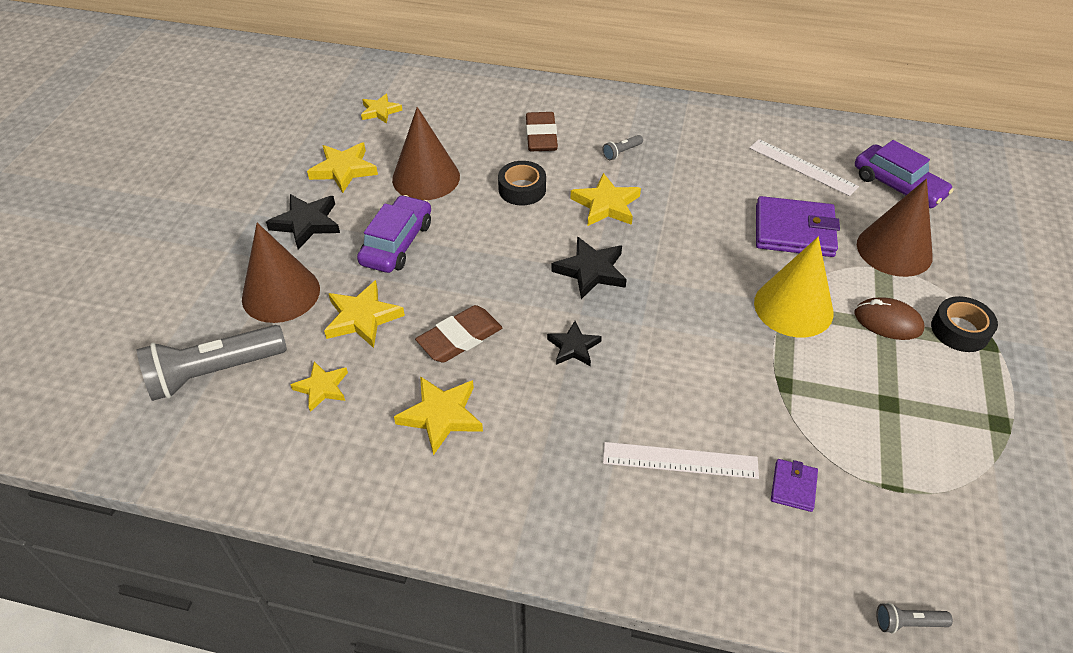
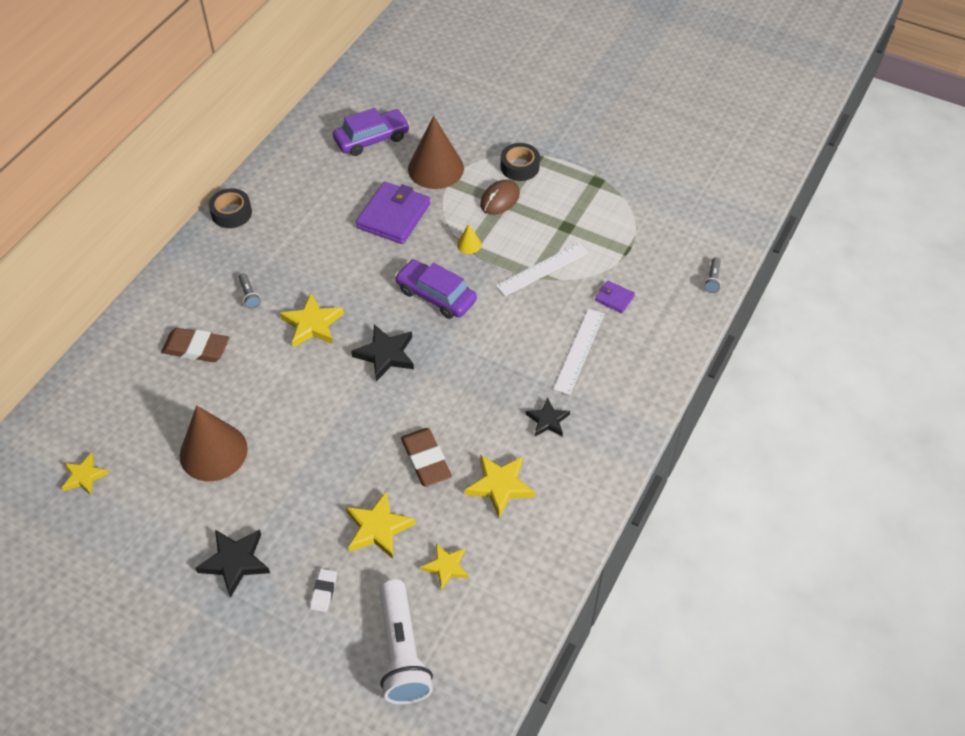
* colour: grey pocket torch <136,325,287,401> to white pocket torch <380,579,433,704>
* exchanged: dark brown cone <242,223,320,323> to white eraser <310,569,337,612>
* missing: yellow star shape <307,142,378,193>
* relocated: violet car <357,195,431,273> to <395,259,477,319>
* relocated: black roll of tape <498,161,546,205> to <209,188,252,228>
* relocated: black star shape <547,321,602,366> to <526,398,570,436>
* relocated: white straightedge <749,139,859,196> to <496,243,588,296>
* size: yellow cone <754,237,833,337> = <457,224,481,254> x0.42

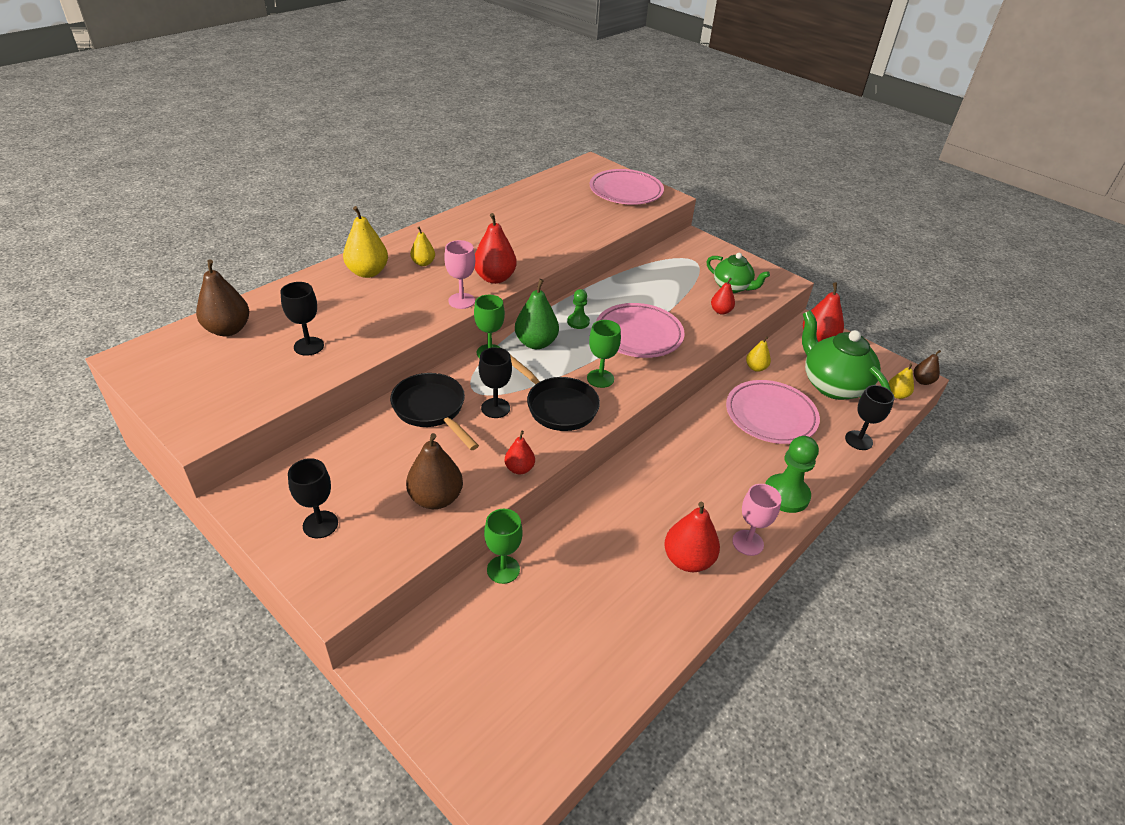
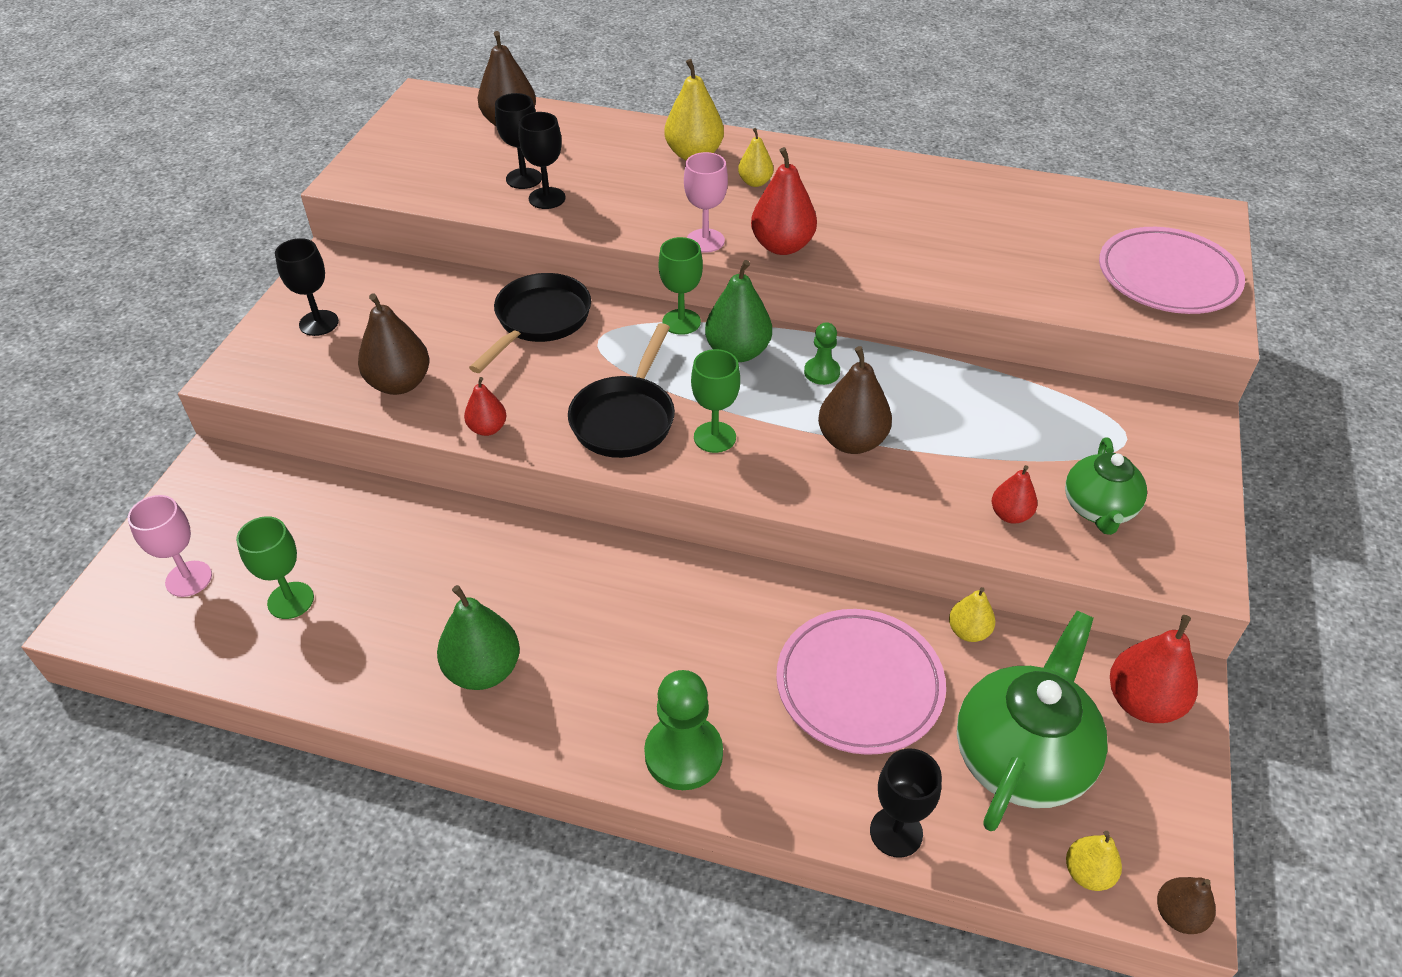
* relocated: black chalice <479,347,512,418> to <519,112,566,209>
* relocated: green chalice <484,509,523,584> to <236,516,314,619>
* exchanged: rose-pink dinner plate <596,303,685,358> to dark brown toy pear <818,346,892,454>
* colour: crimson toy pear <664,502,720,572> to green toy pear <437,585,520,690>
* relocated: rose-pink chalice <732,484,782,556> to <128,495,212,597>

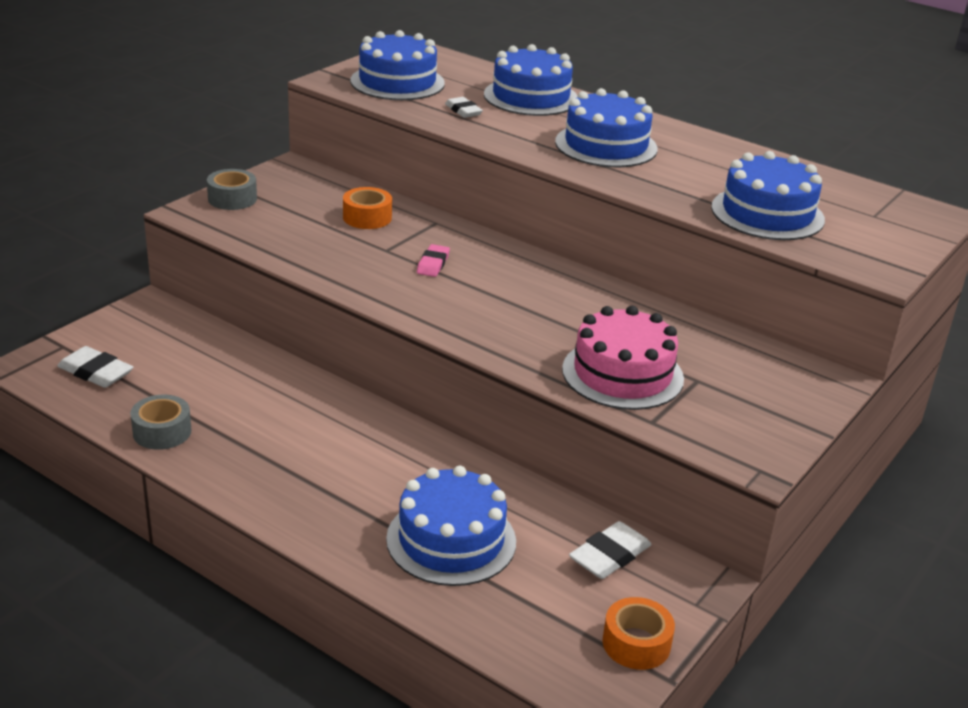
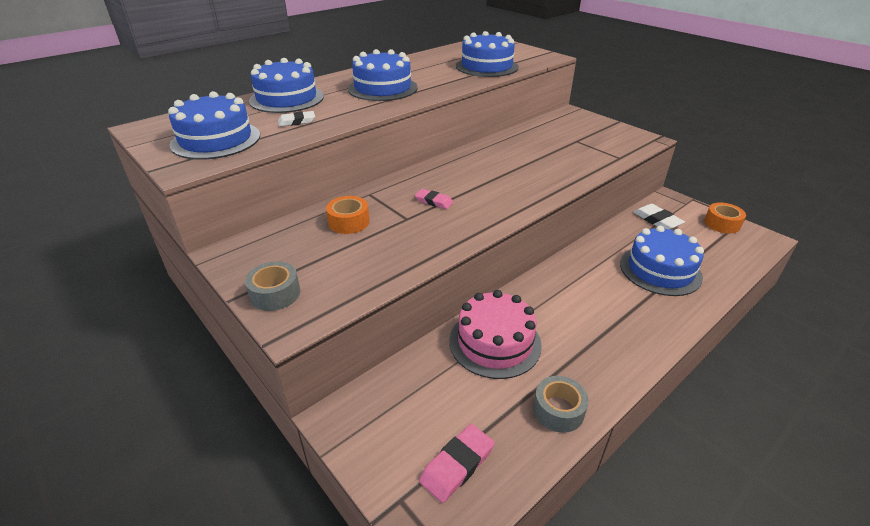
* colour: white eraser <57,346,133,388> to rose-pink eraser <419,424,495,503>
* relocated: rose-pink cake <562,306,684,410> to <449,290,542,379>

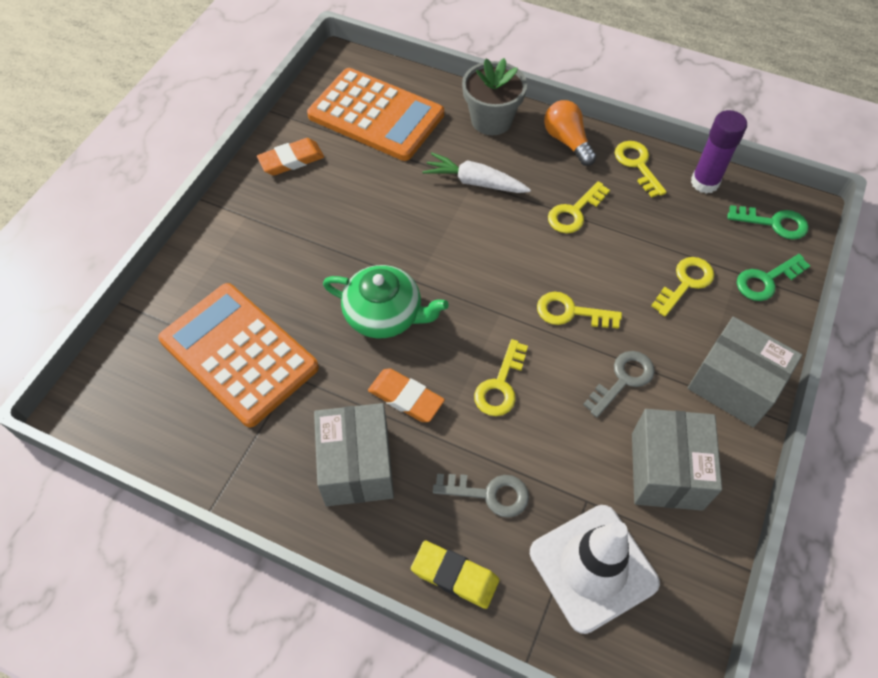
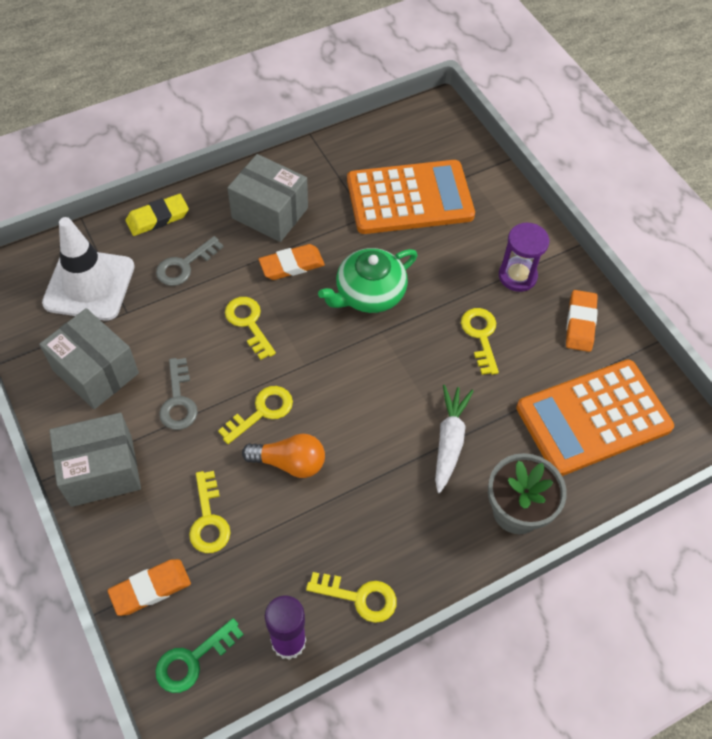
* spun: white toy carrot <423,152,531,193> = <435,385,473,493> 45 degrees counterclockwise
* relocated: orange bulb <544,100,597,166> to <242,433,325,478>
* relocated: yellow door key <548,181,610,233> to <461,308,499,375>
* exchanged: green door key <737,254,810,301> to orange eraser <107,559,191,616>
* appeared: violet hourglass <499,223,549,292>

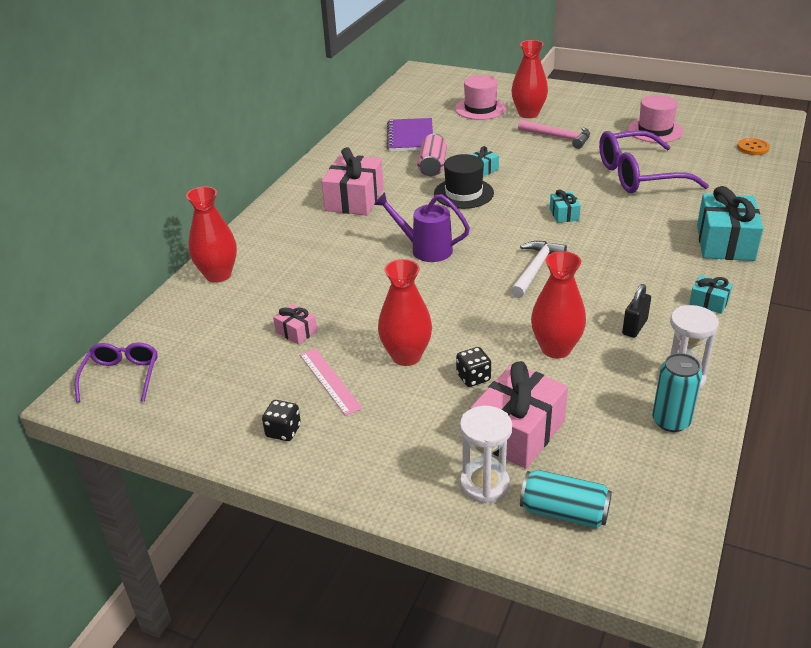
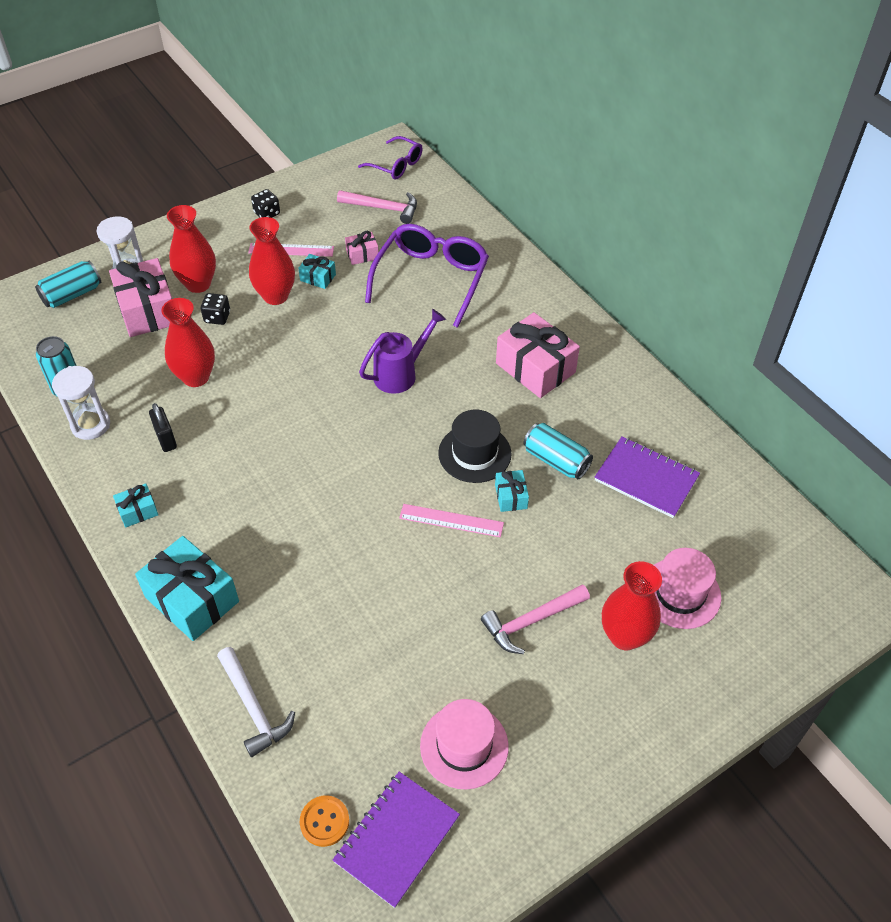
* relocated: crimson tall vase <186,186,237,283> to <167,205,216,293>
* colour: rose-pink tin <417,134,447,177> to teal tin <523,423,593,479>
* relocated: white carpenter's hammer <510,241,567,298> to <217,647,295,757>
* relocated: teal gift <550,189,581,223> to <298,254,336,289>
* relocated: violet glasses <599,130,709,193> to <365,224,489,328>
* appeared: violet notepad <333,771,460,908>
* appeared: rose-pink carpenter's hammer <337,190,417,224>
* appeared: rose-pink straightedge <399,504,504,537>

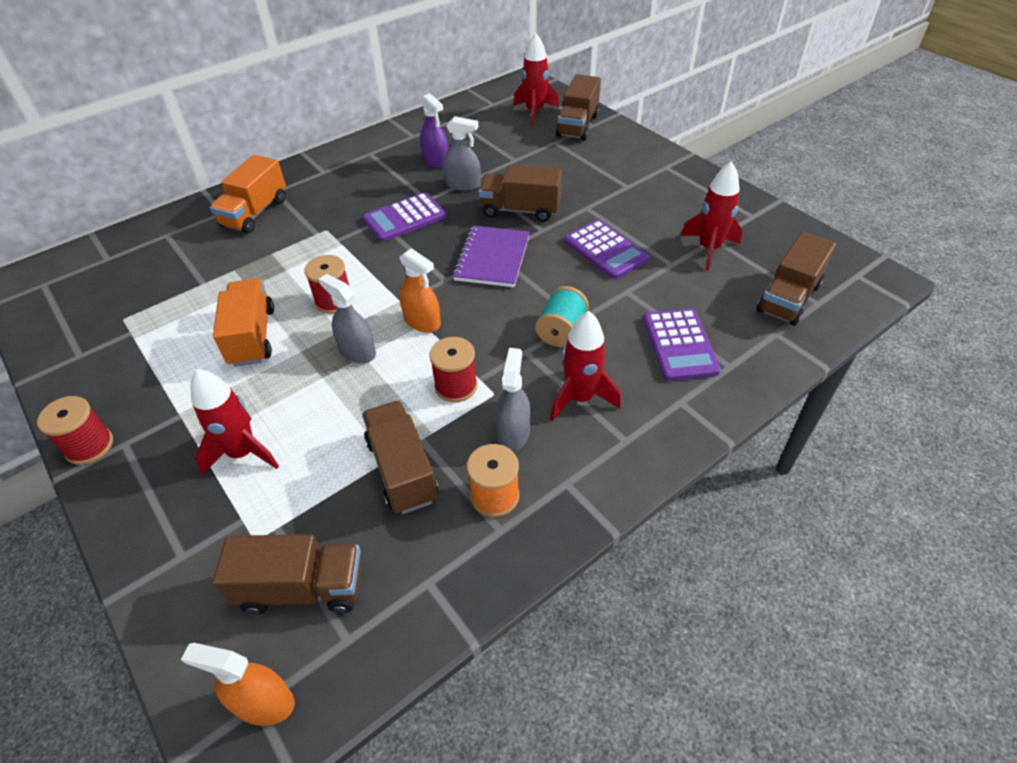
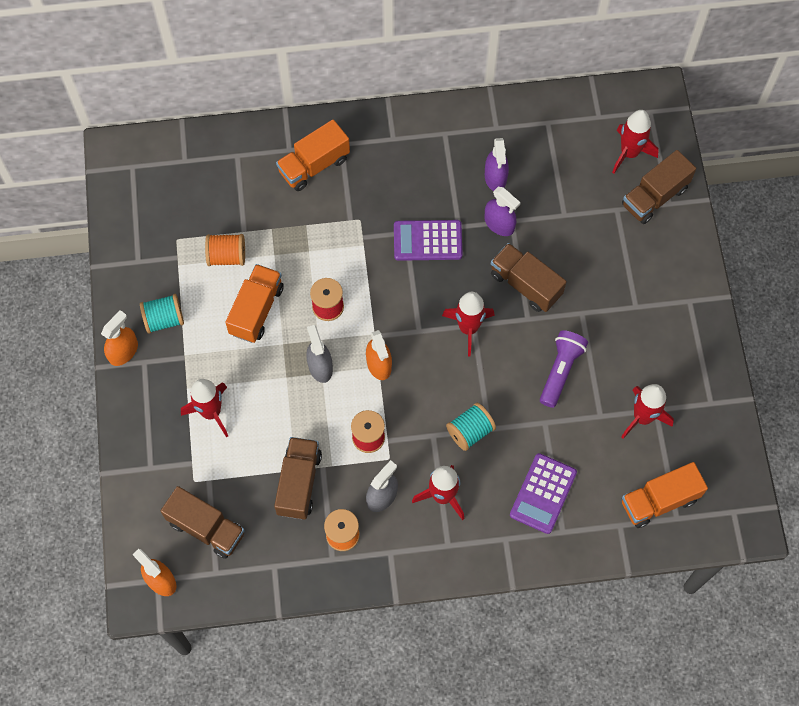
* exchanged: crimson spool <37,396,113,465> to orange spray cleaner <101,310,138,366>
* colour: grey spray cleaner <443,116,481,191> to violet spray cleaner <485,187,521,236>
* exchanged: violet notepad <453,226,530,287> to crimson toy rocket <442,292,495,357>
* exchanged: violet adding machine <564,220,649,279> to violet pocket torch <540,330,588,408>
* colour: dark brown truck <757,231,836,326> to orange truck <622,462,708,528>
* appeared: teal spool <140,294,184,334>
* appeared: orange spool <205,234,245,266>

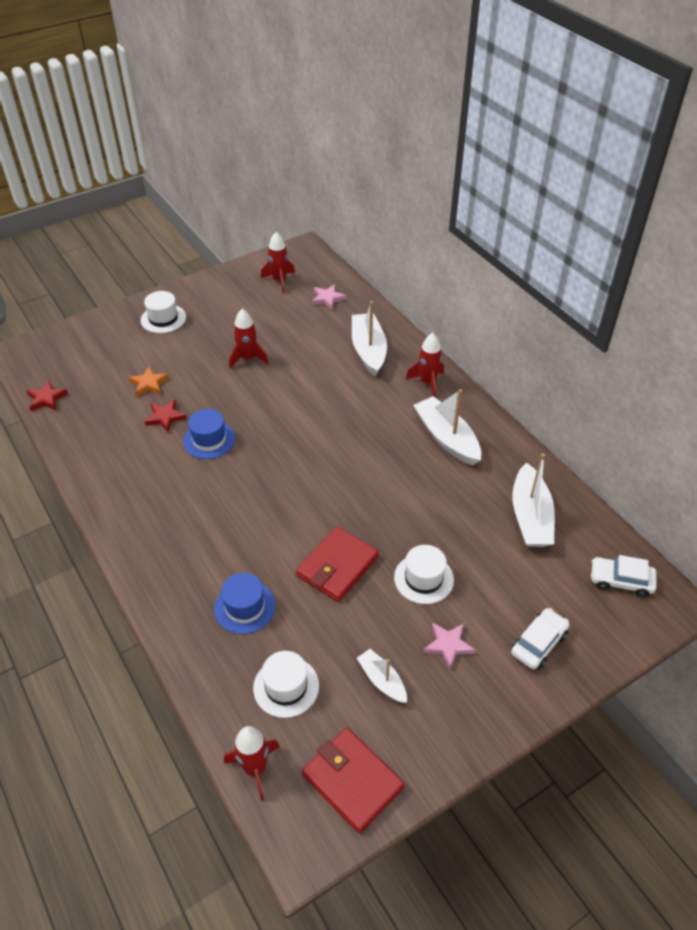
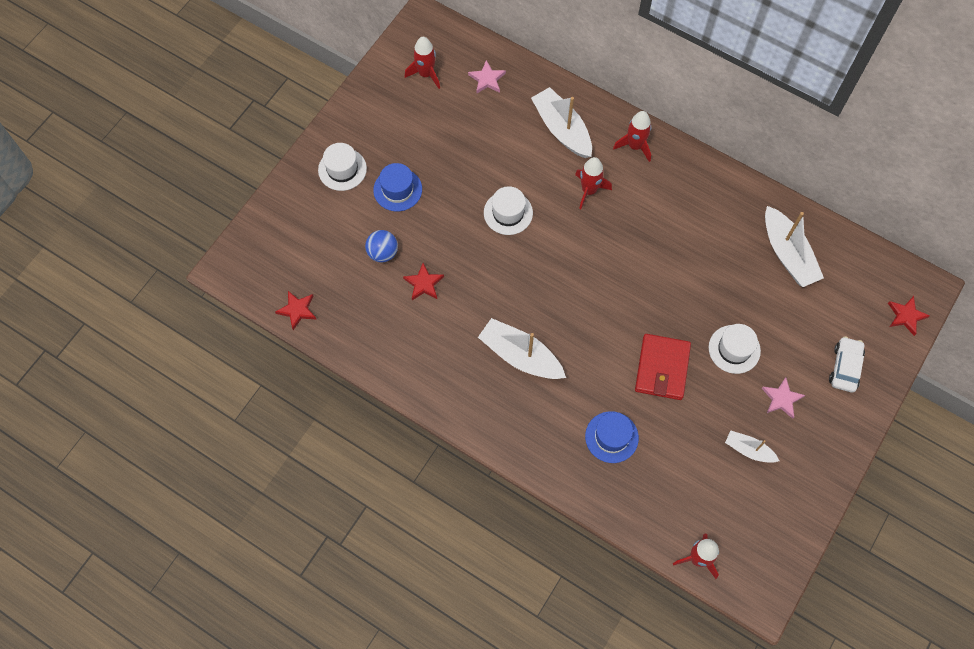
* exchanged: orange star shape <129,367,169,397> to cobalt sphere <365,230,398,262>
* relocated: cobalt top hat <183,409,235,459> to <373,163,422,211>
* relocated: crimson toy rocket <229,309,268,368> to <575,157,612,209>
* relocated: white top hat <253,651,319,718> to <484,186,533,235>
* missing: crimson wallet <302,728,405,833>
* relocated: white toy boat <413,389,481,466> to <478,318,566,379>
* missing: white car <591,555,657,598>
* appeared: crimson star shape <888,296,930,336>

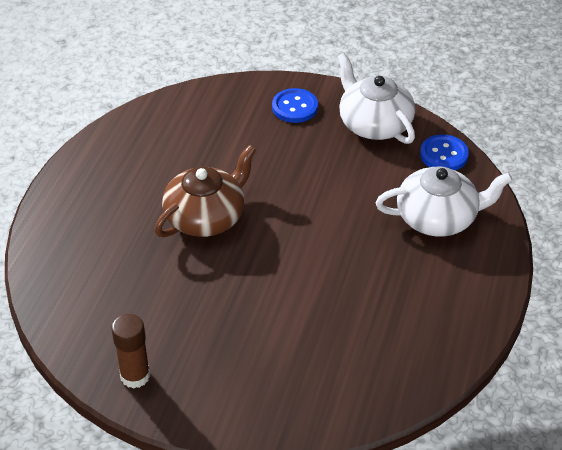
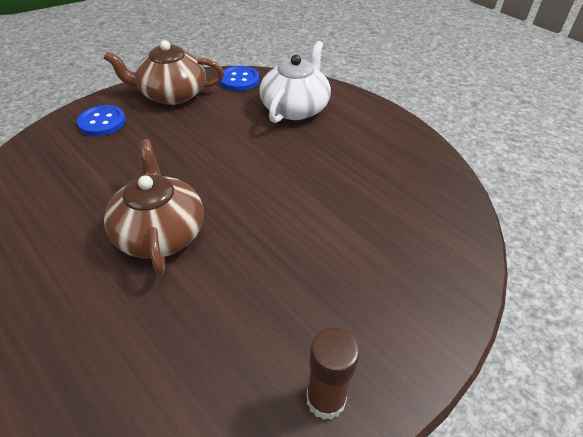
* colour: white china teapot <337,53,415,144> to dark brown china teapot <104,40,224,105>

